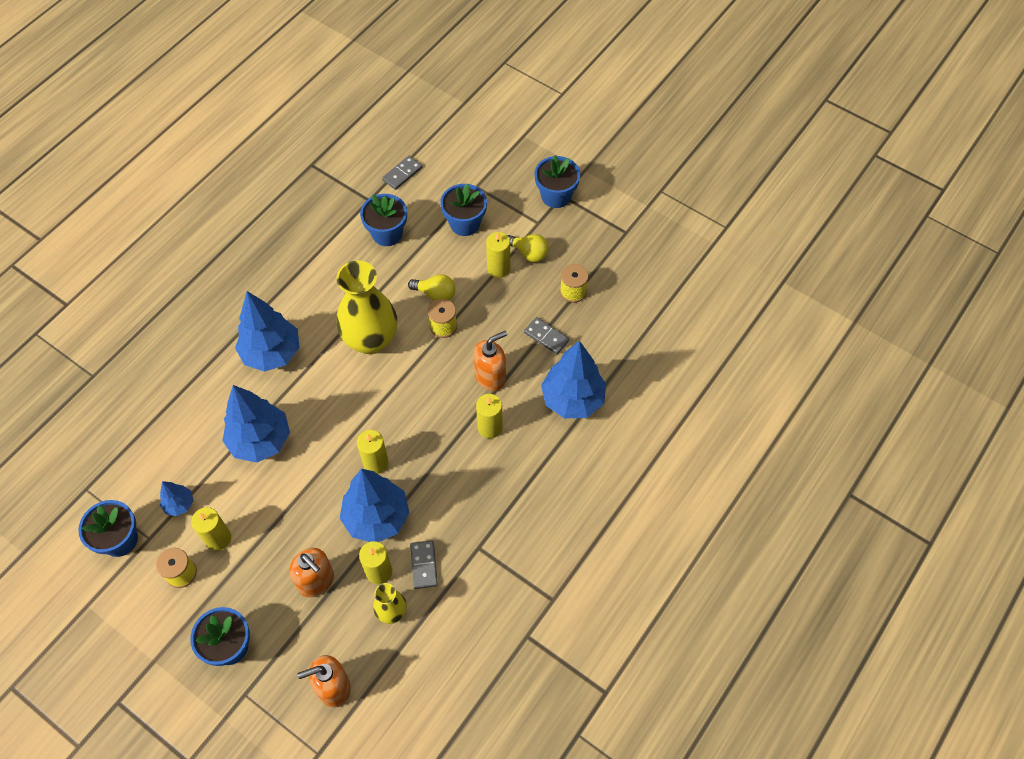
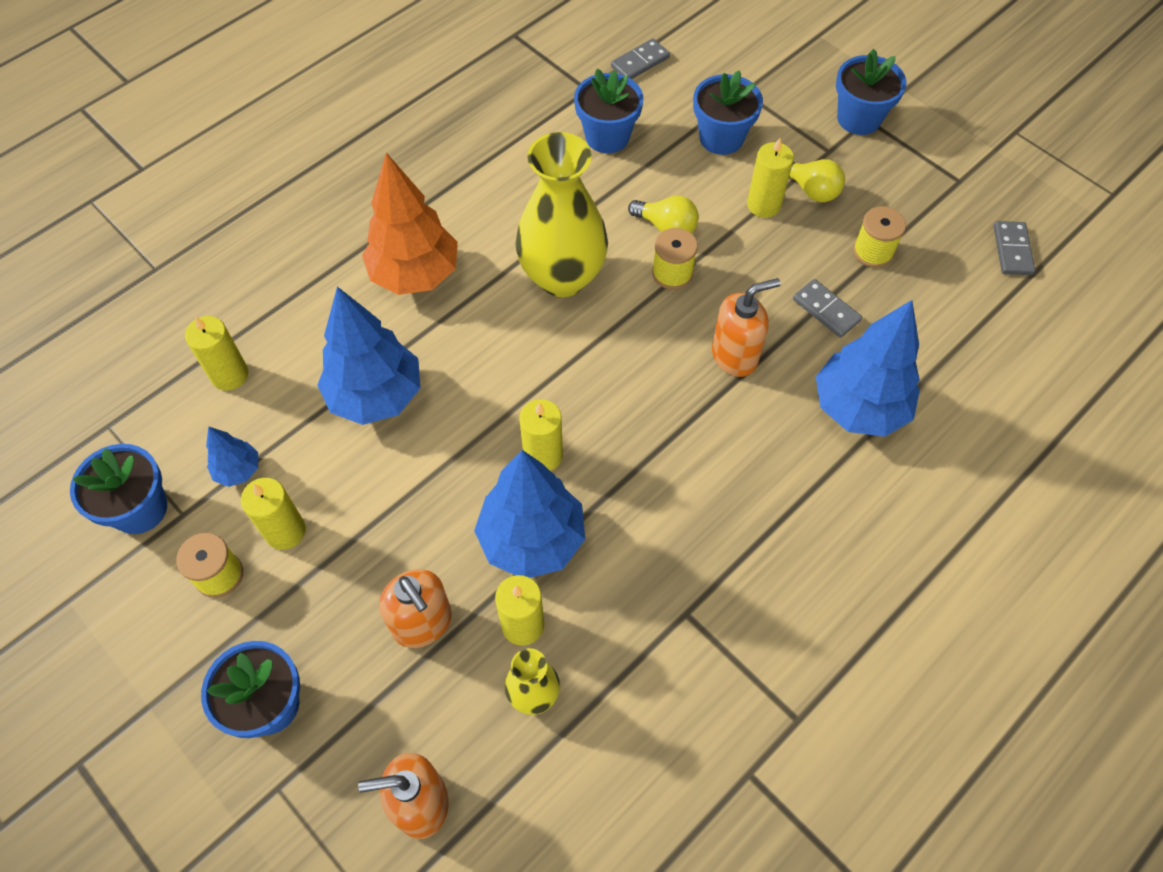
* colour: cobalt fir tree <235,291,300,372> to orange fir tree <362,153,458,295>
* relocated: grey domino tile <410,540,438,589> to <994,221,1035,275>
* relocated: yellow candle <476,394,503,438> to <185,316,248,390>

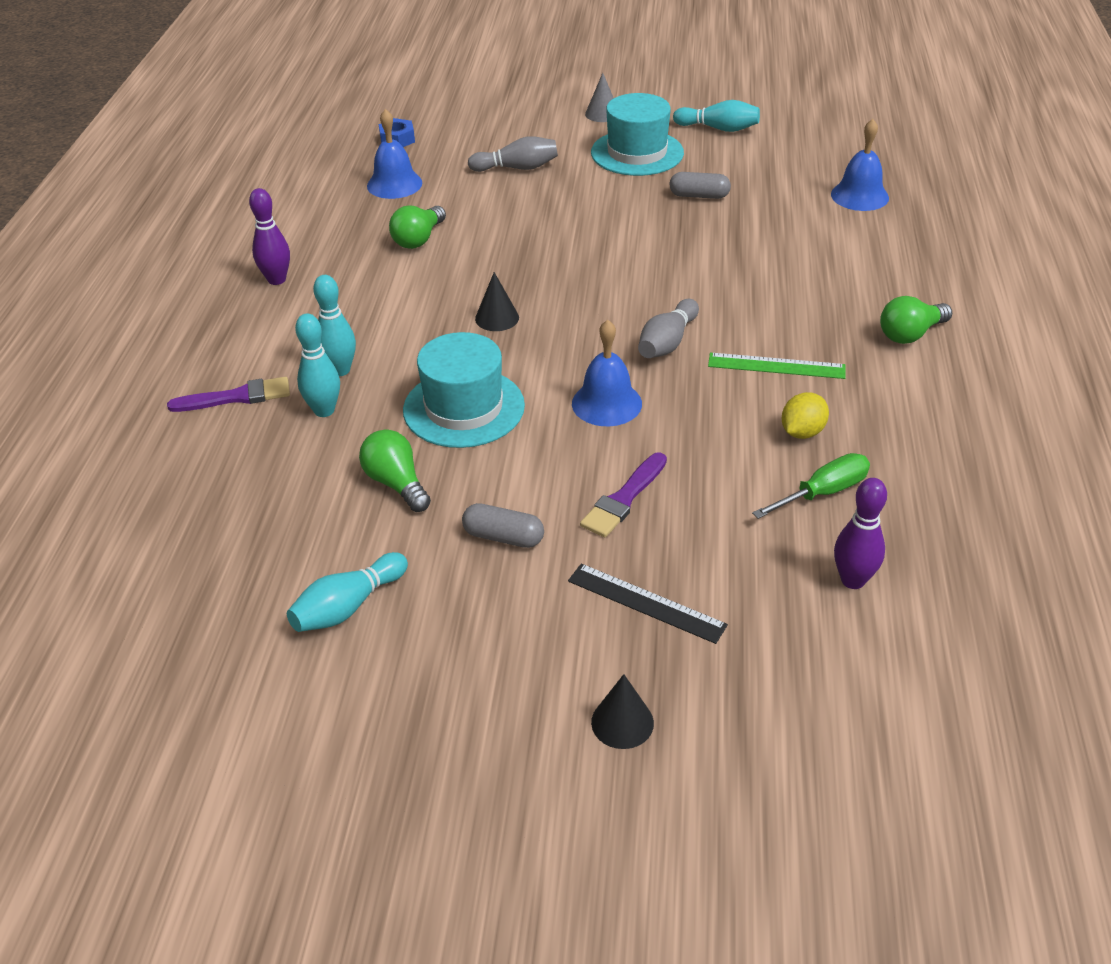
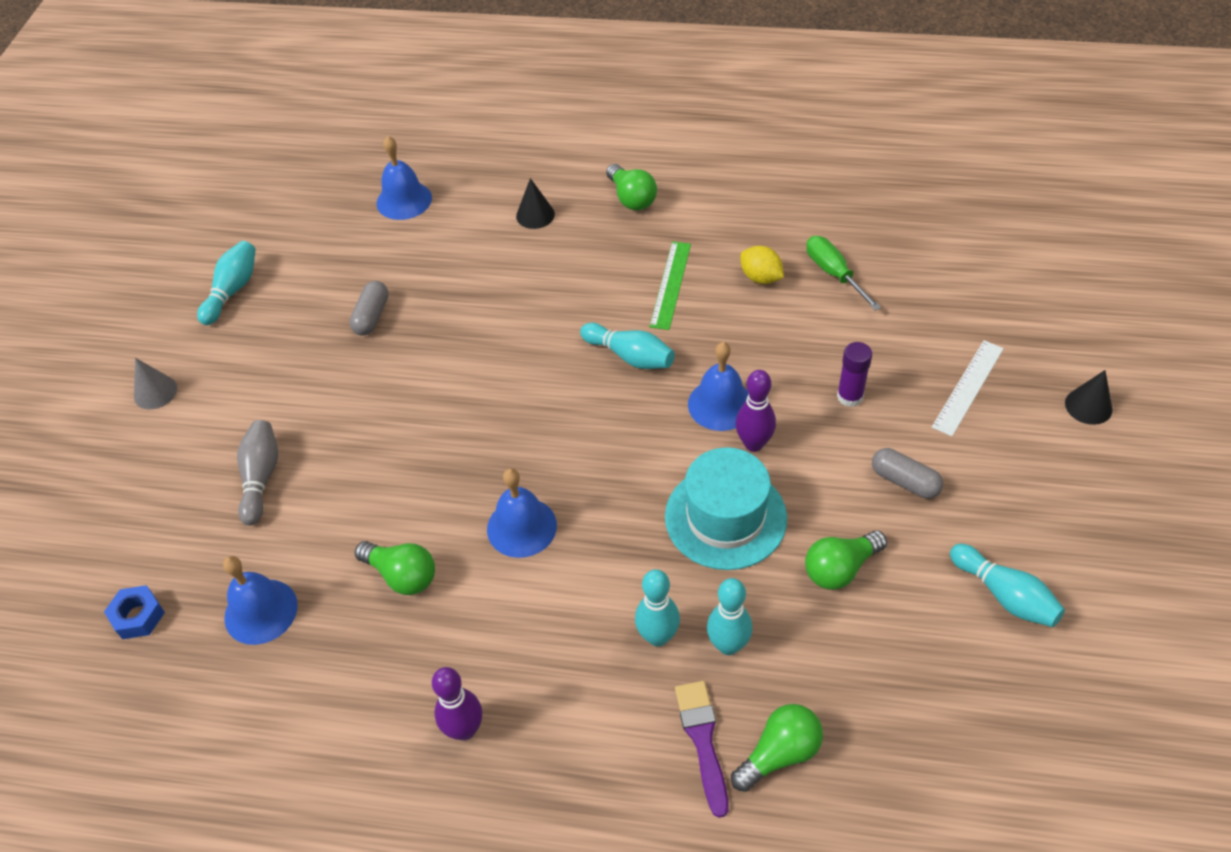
* spun: grey pill shape <462,503,544,548> = <872,448,943,499> 75 degrees counterclockwise
* relocated: black cone <475,272,519,331> to <516,178,555,229>
* colour: black straightedge <568,564,728,644> to white straightedge <932,340,1004,436>
* exchanged: violet paint brush <580,452,667,537> to violet glue stick <837,342,872,407>
* missing: teal top hat <591,93,684,176>
* colour: grey bowling pin <638,299,699,358> to teal bowling pin <580,323,675,369>
* relocated: violet bowling pin <834,478,887,589> to <736,370,776,452>
* appeared: cobalt school bell <487,468,557,558>
* appeared: green bulb <731,704,823,792>

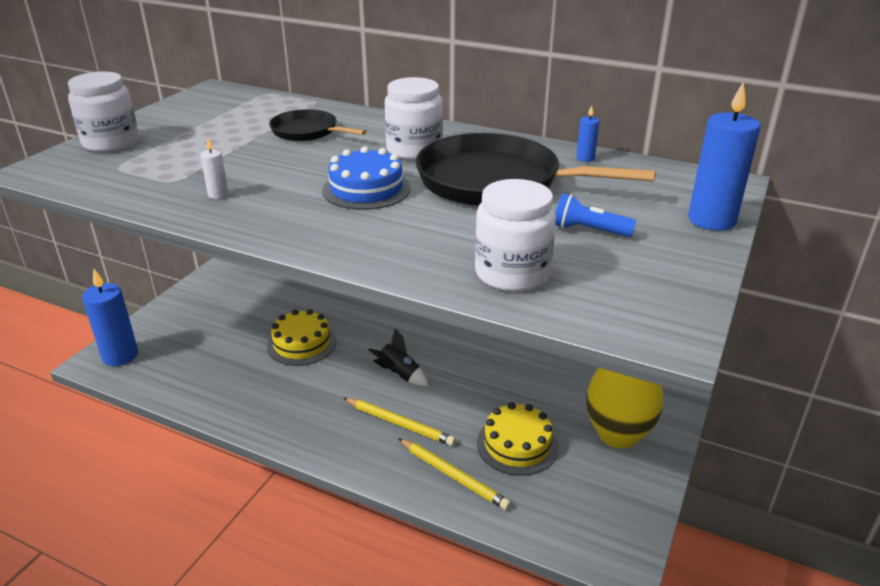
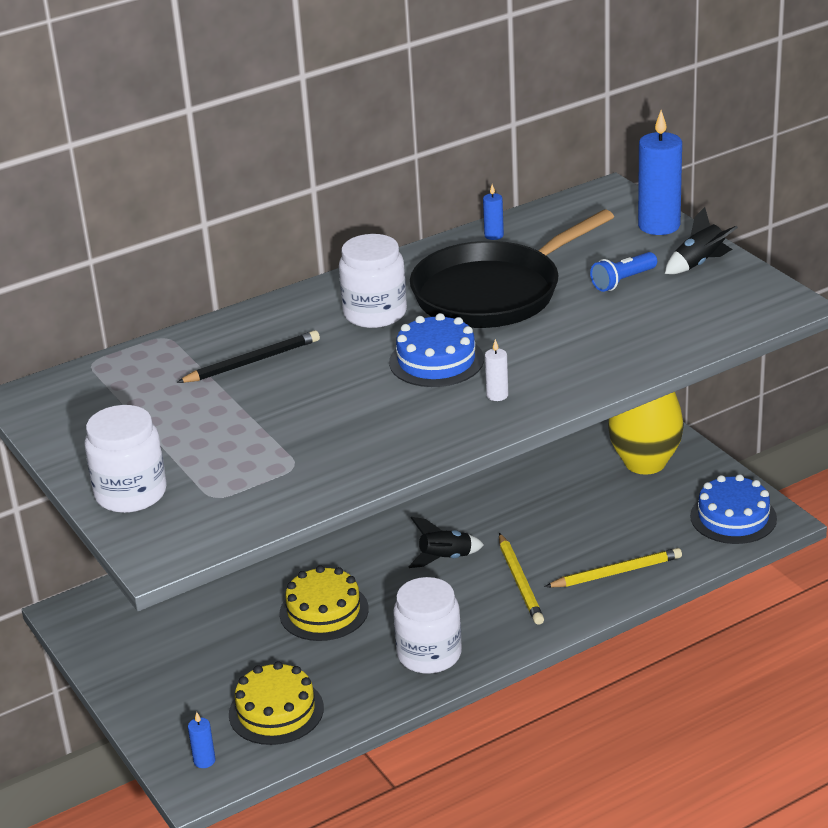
* size: cobalt candle <82,269,138,366> = <188,712,216,768> x0.46
* relocated: white candle <200,138,229,199> to <485,339,508,401>
* exchanged: black skillet <269,109,367,141> to black pencil <177,330,320,383>
* spun: yellow pencil <343,398,456,446> = <499,533,544,625> 105 degrees clockwise
* relocated: white jam jar <475,179,556,292> to <393,577,462,674>
* relocated: yellow cake <477,402,558,476> to <229,661,324,745>
* appeared: black toy rocket <665,207,738,274>
* appeared: cobalt cake <690,474,777,544>

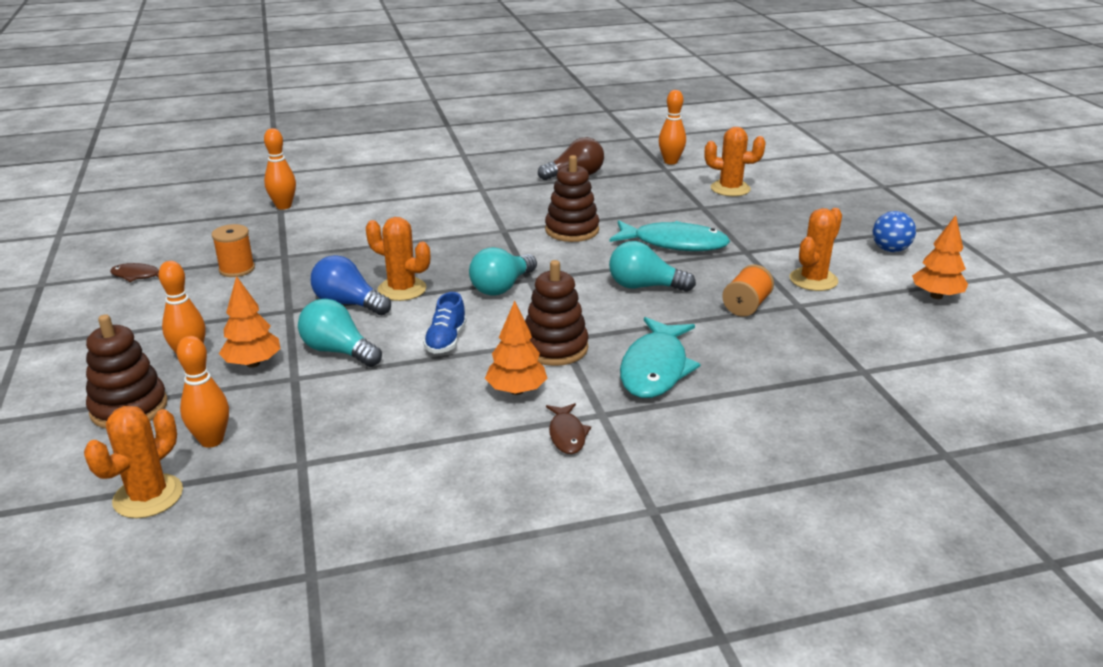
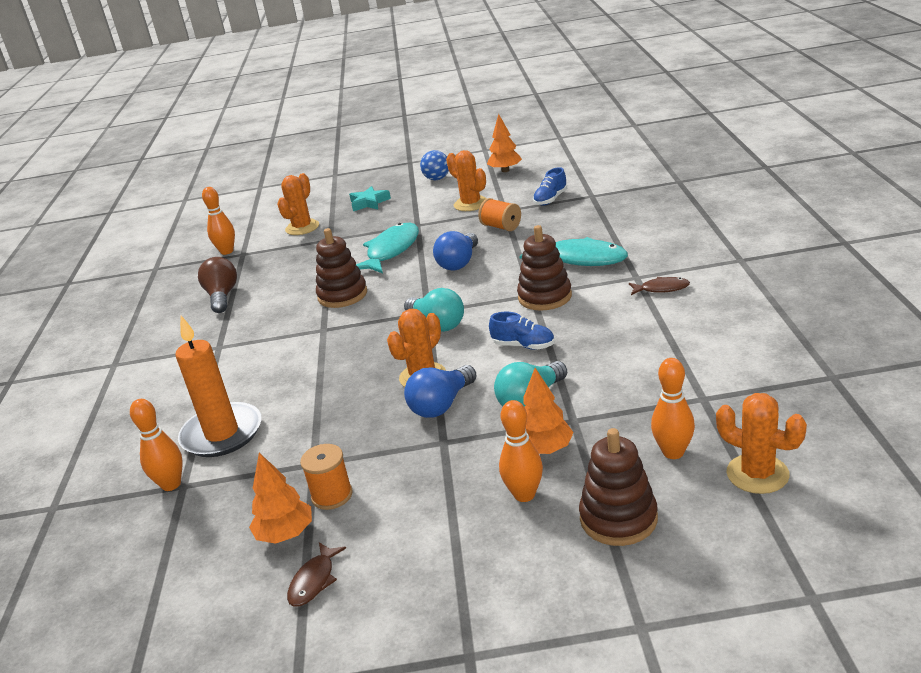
* relocated: orange fir tree <485,301,547,395> to <249,453,312,544>
* colour: teal bulb <609,241,696,292> to cobalt bulb <433,231,478,271>
* appeared: orange candle <176,316,261,457>
* appeared: teal star shape <349,186,391,211>
* appeared: cobalt sneaker <533,167,567,206>

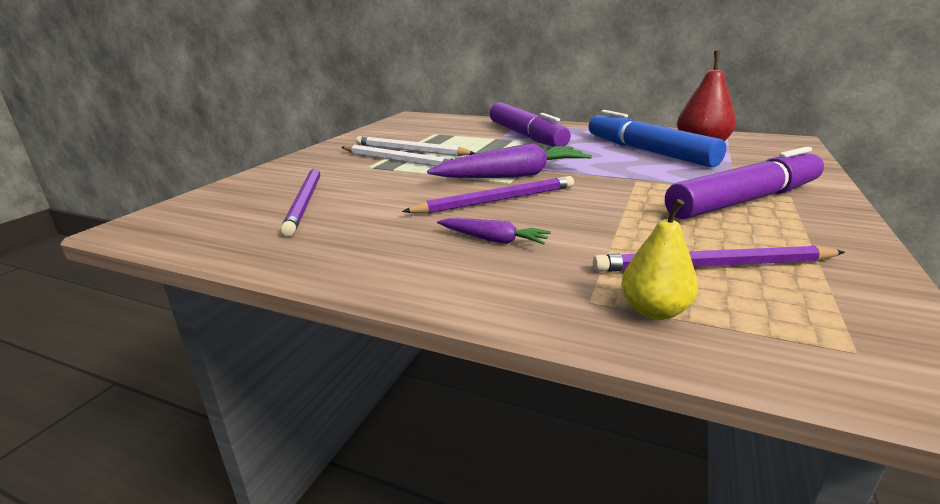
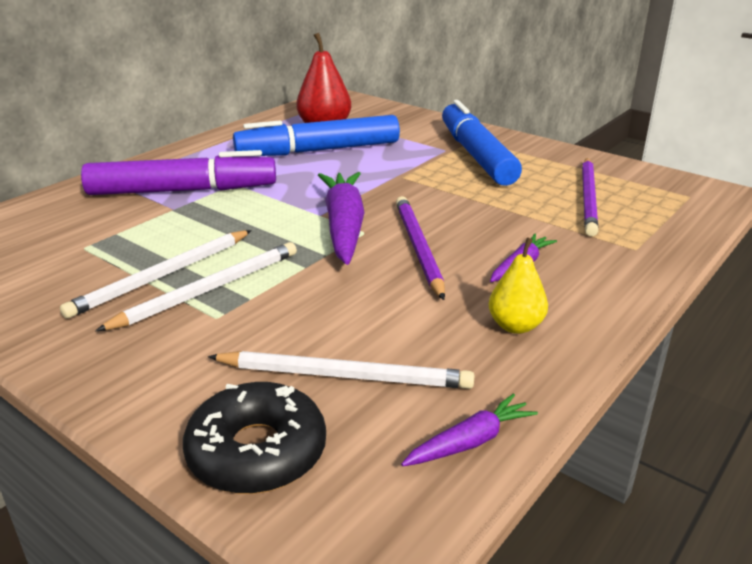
* colour: violet pencil <281,168,320,236> to white pencil <208,351,474,389>
* relocated: yellow toy pear <621,199,698,320> to <489,237,548,334>
* colour: violet marker pen <665,147,824,219> to cobalt marker pen <442,100,522,186>
* appeared: black glazed donut <183,382,326,494>
* appeared: violet toy carrot <401,394,538,466>

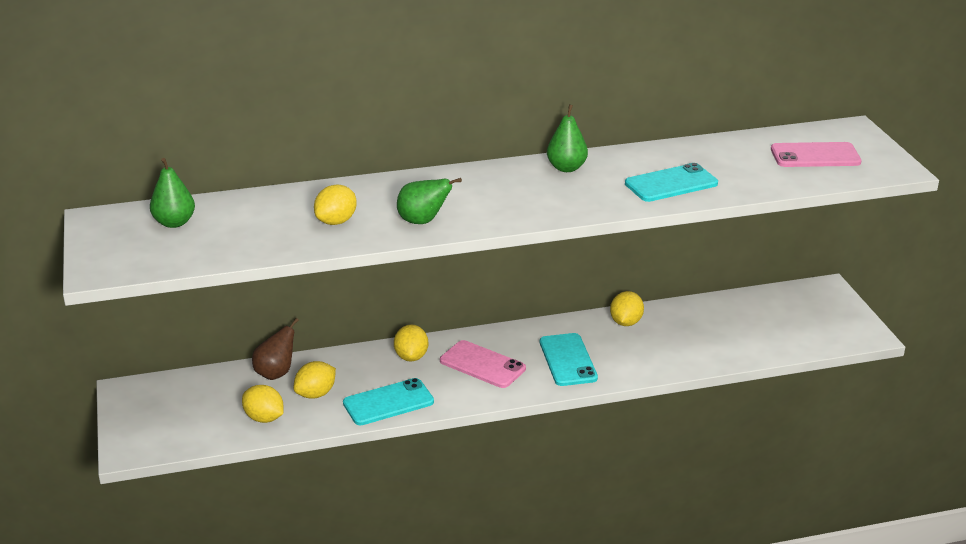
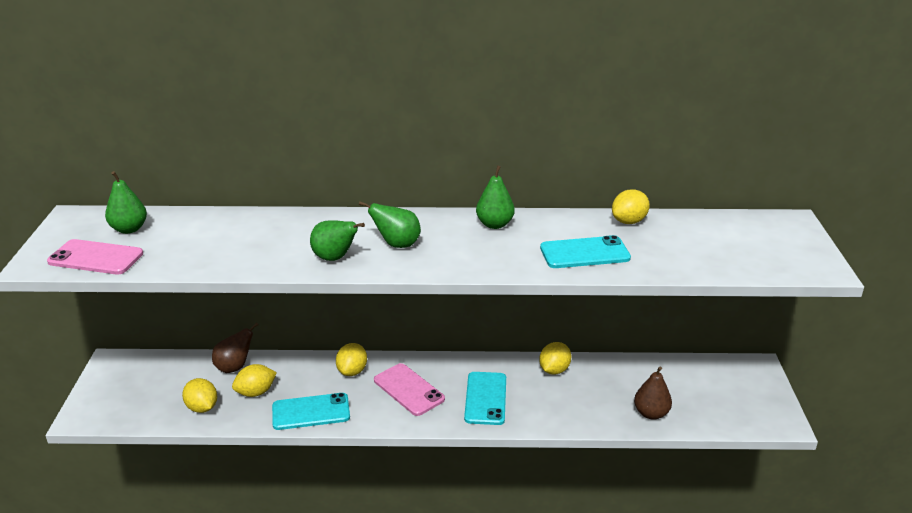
* relocated: yellow toy lemon <314,185,357,225> to <612,189,650,224>
* relocated: rose-pink smartphone <771,142,862,167> to <47,239,143,275>
* appeared: green toy pear <359,201,421,248>
* appeared: dark brown toy pear <634,366,672,420>

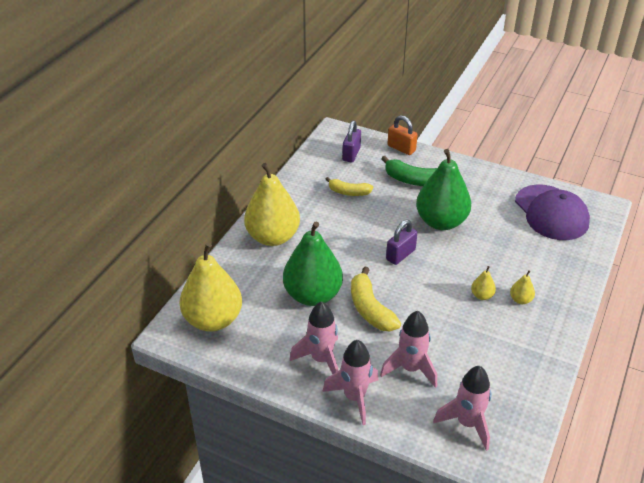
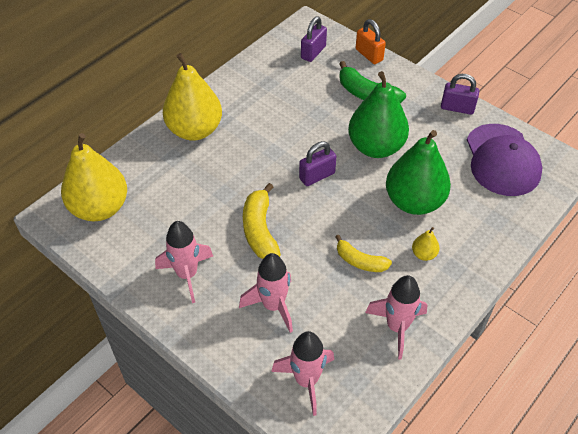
* relocated: green toy pear <283,222,343,306> to <386,130,451,215>
* relocated: rose-pink toy rocket <322,340,378,425> to <365,275,427,360>
* relocated: yellow banana fruit <326,177,373,196> to <335,235,392,272>
* missing: yellow toy pear <471,266,496,300>
* appeared: violet padlock <441,74,479,115>

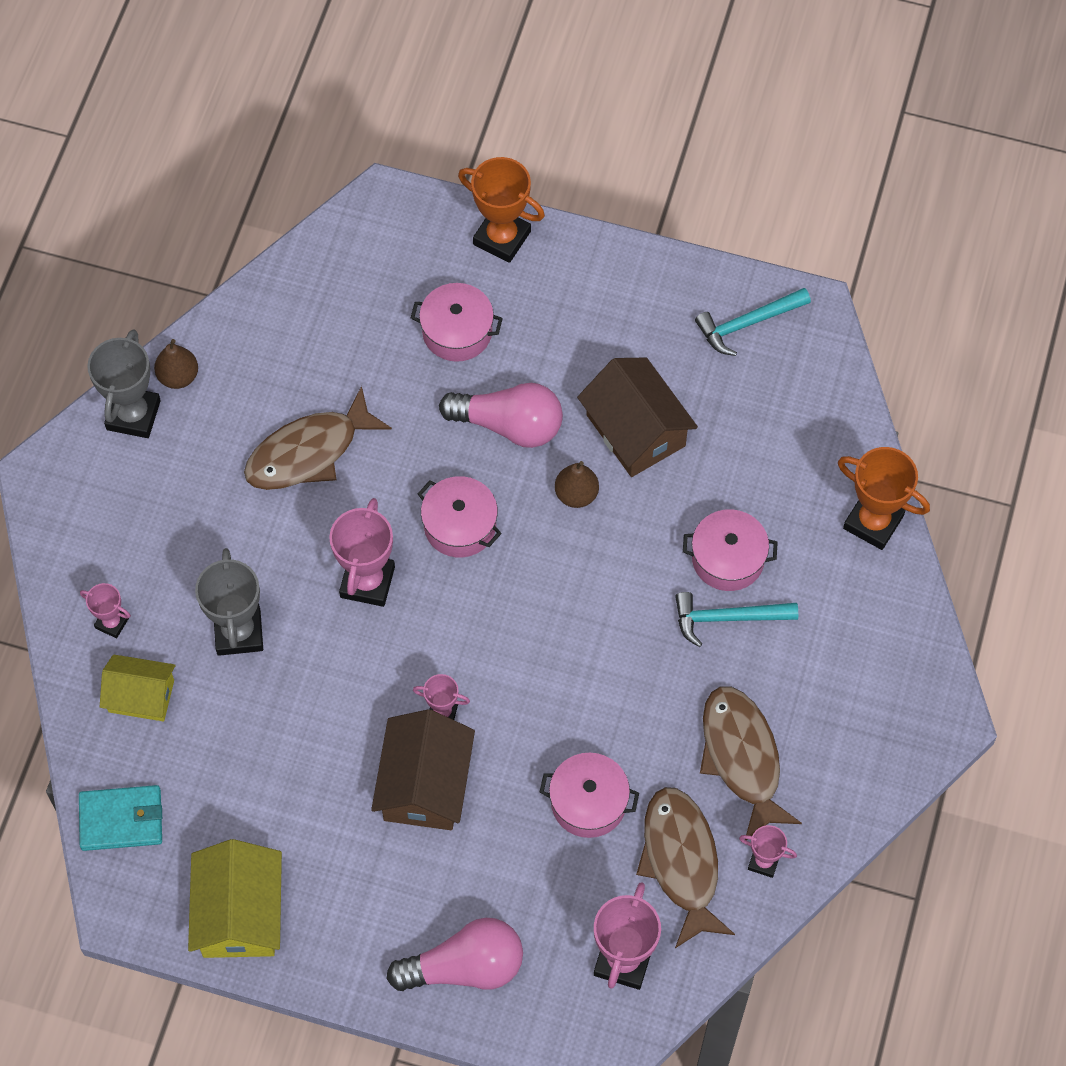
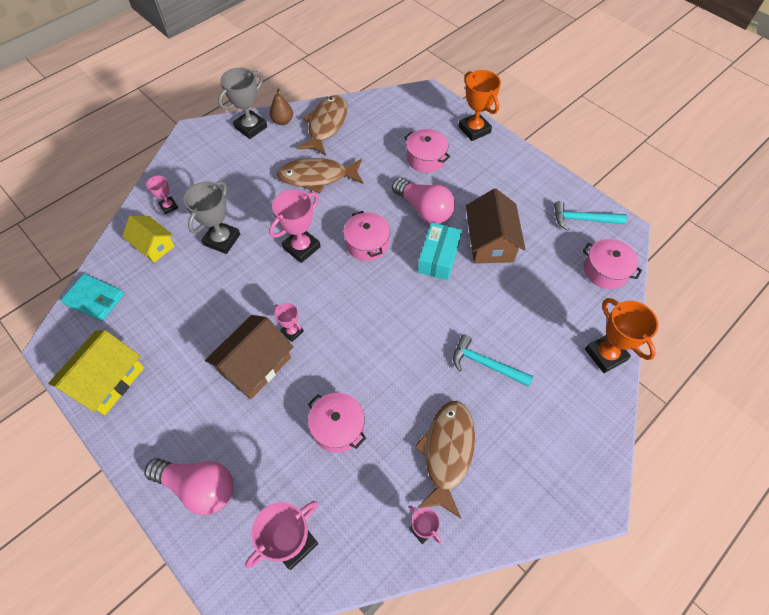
* exchanged: dark brown toy pear <555,461,599,508> to teal parcel <418,223,462,280>
* relocated: dark brown toy fish <636,787,735,948> to <297,95,347,156>
* relocated: rose-pink pot <683,509,778,591> to <583,239,642,289>

